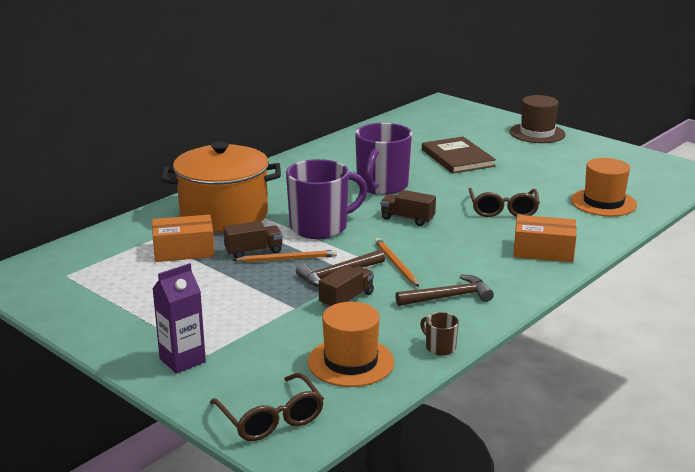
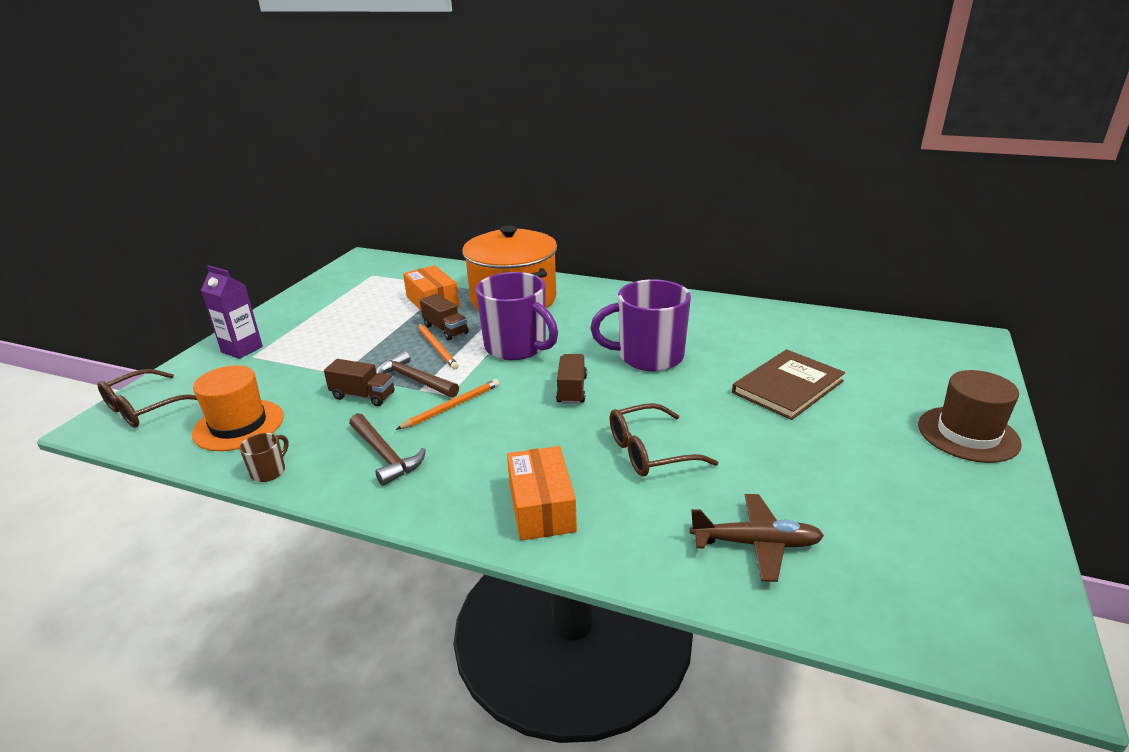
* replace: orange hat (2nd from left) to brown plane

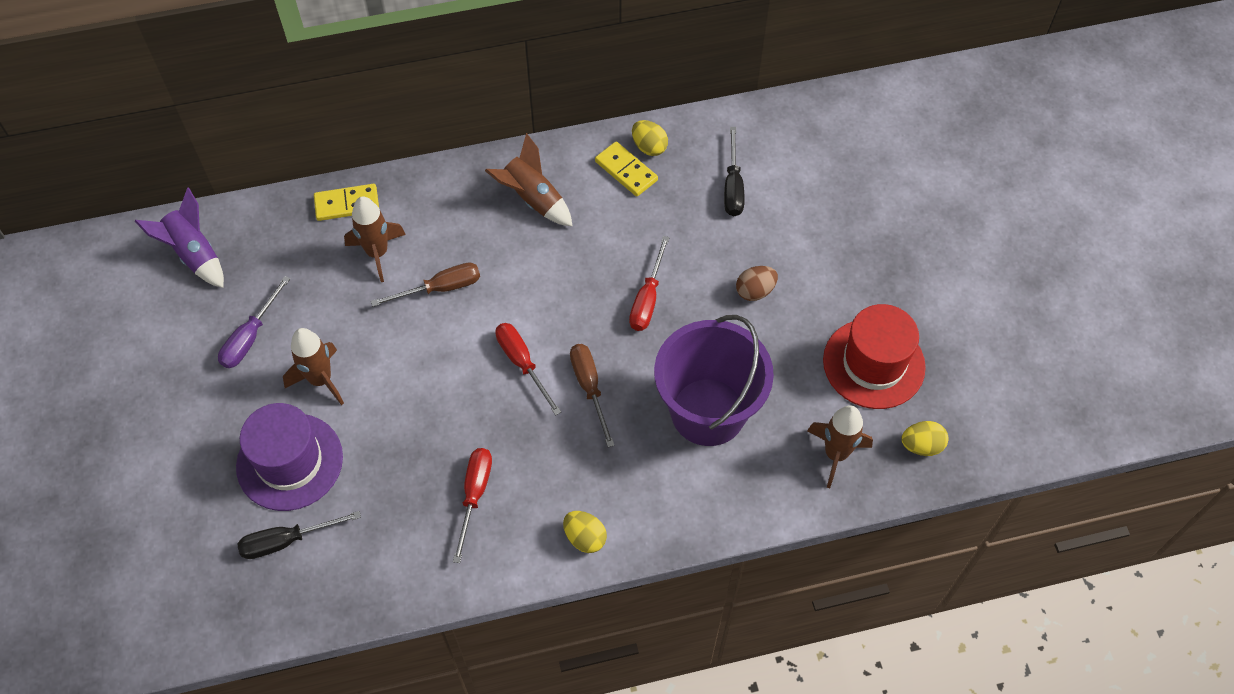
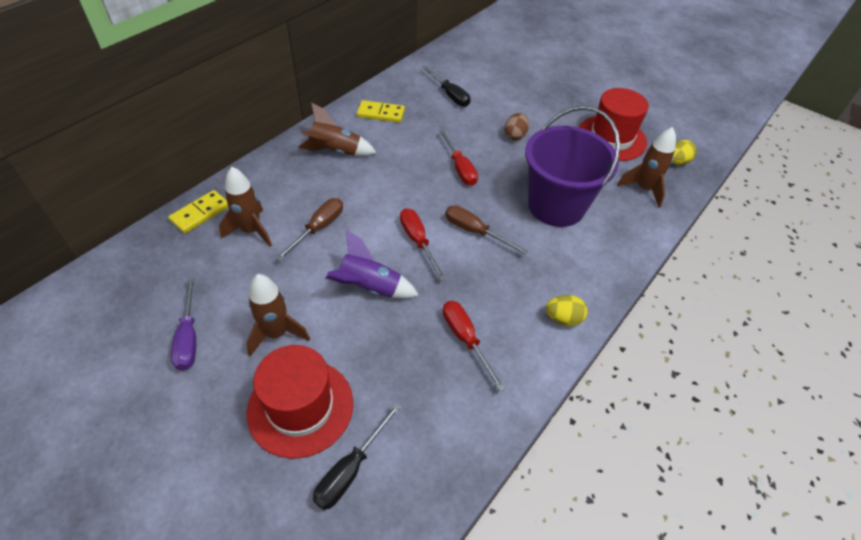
* delete: yellow egg (2nd from left)
* move: purple rocket
* rotate: red screwdriver (2nd from left in the first image) 45 degrees clockwise
* recolor: purple hat to red hat (1st from left)

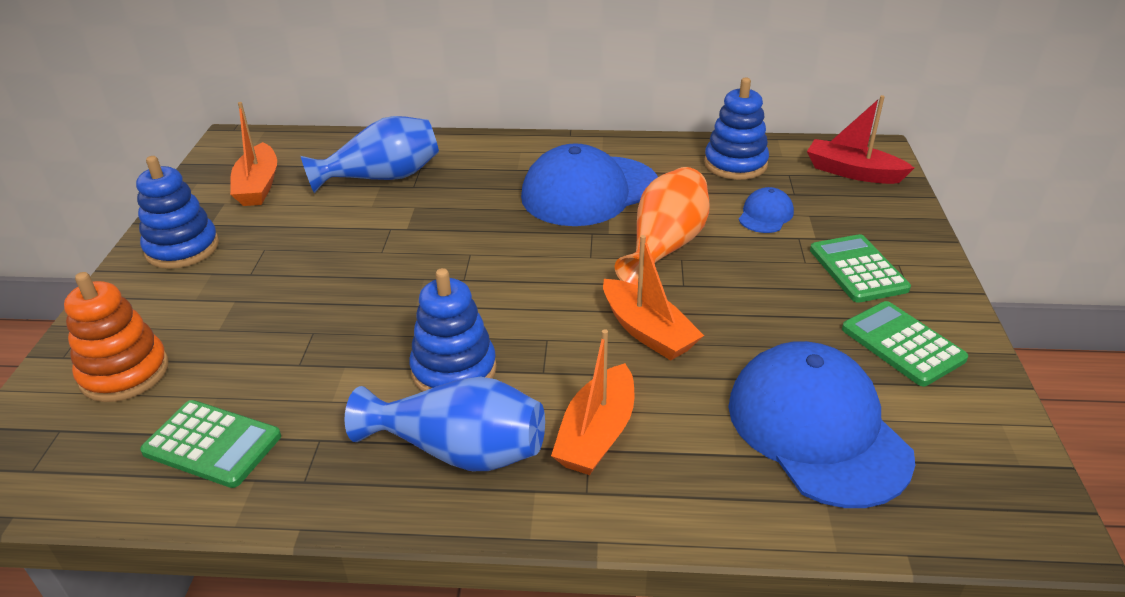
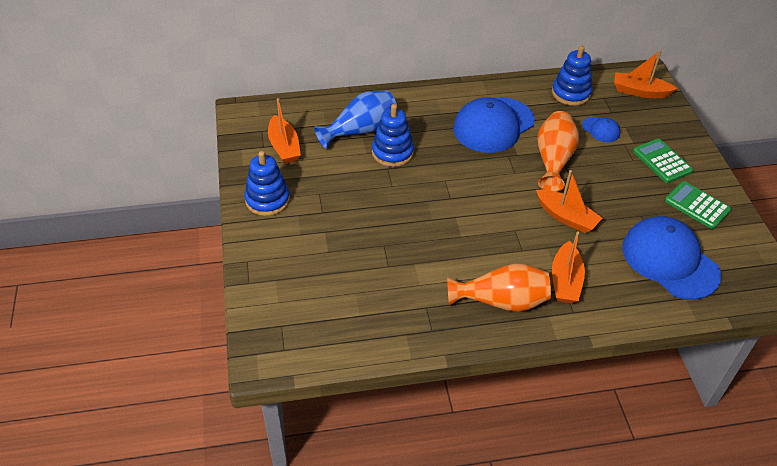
* recolor: red boat to orange boat (4th from left)
* rotate: blue cap (2nd from left) 120 degrees clockwise
* move: blue stacking toy (2nd from left)
* delete: orange stacking toy
* recolor: blue vase (2nd from left) to orange vase (1st from left)
* delete: green calculator (1st from left)

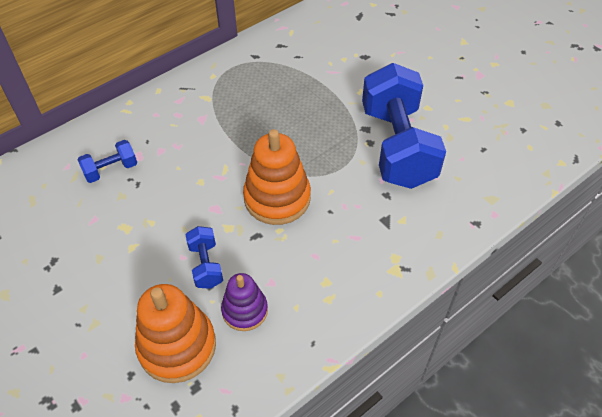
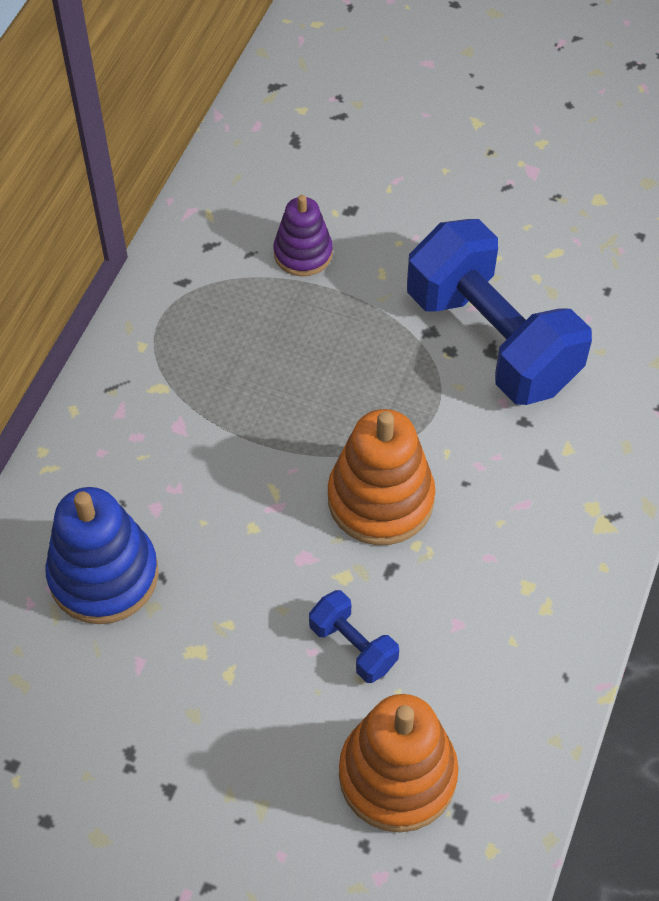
* replace: blue dumbbell (1st from left) to blue stacking toy
* move: purple stacking toy

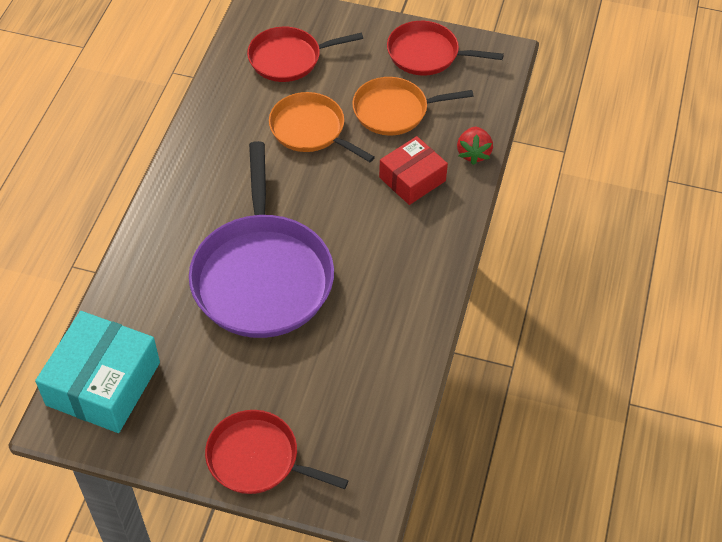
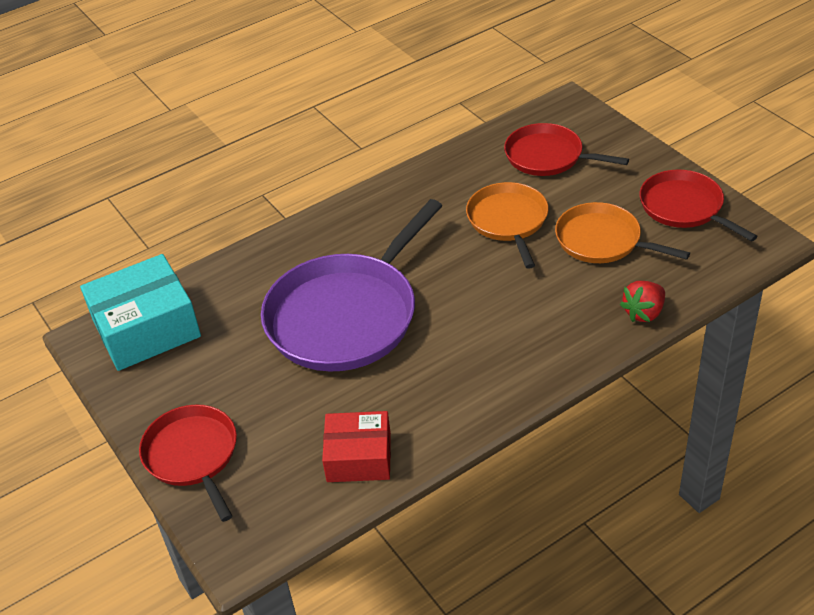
* move: red box

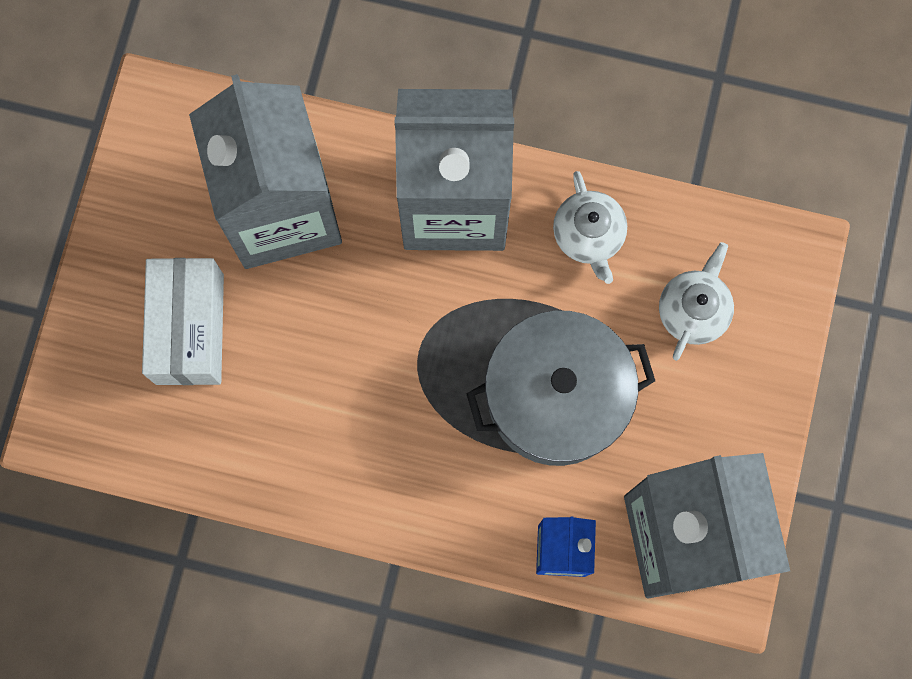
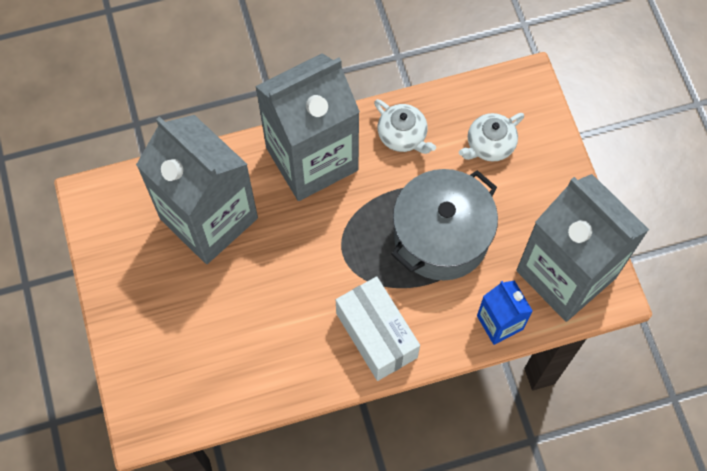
* rotate: white teapot (2nd from left) 120 degrees counterclockwise
* move: white box

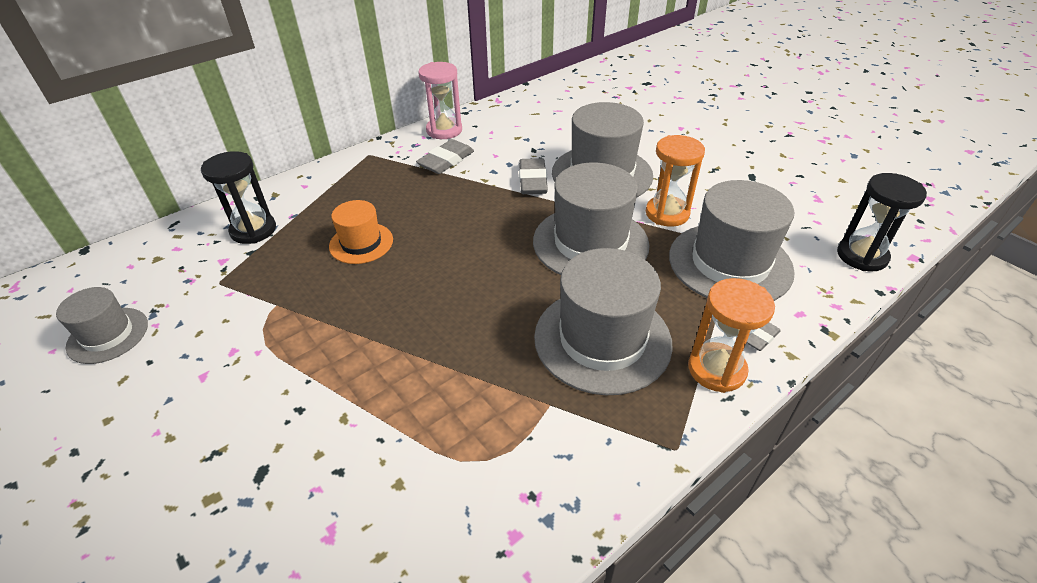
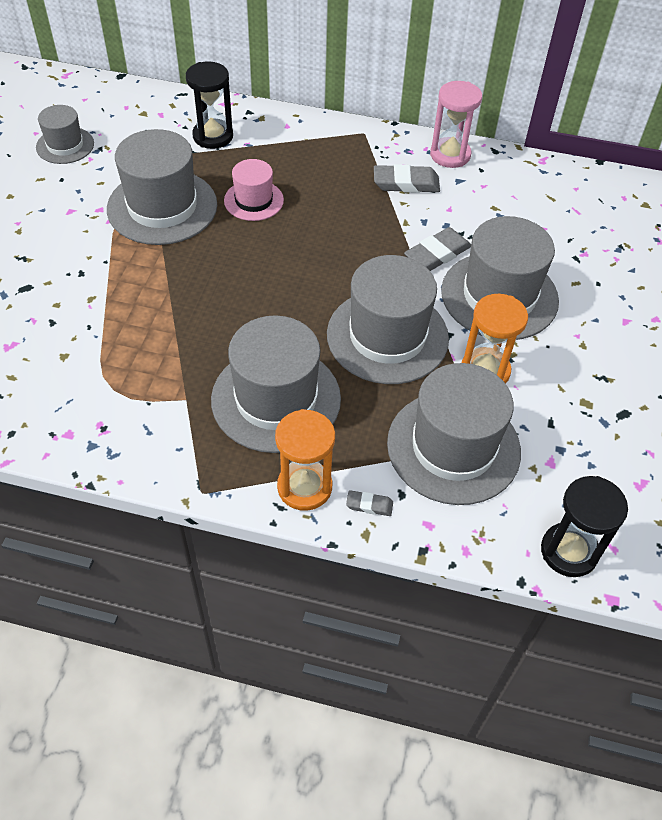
* recolor: orange hat to pink hat
* insert: grey hat (2nd from left)

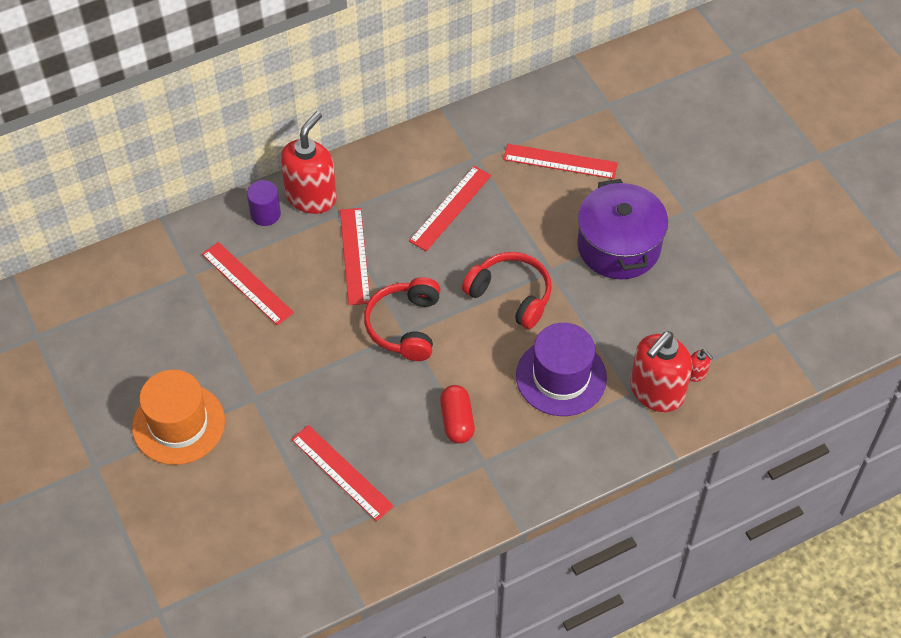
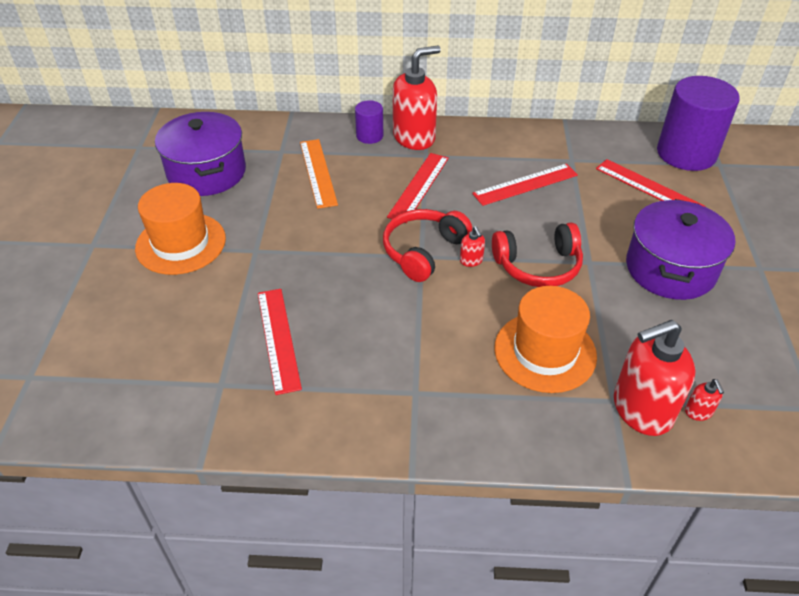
* recolor: red ruler (1st from left) to orange ruler
* rotate: red headphones (2nd from left) 105 degrees clockwise
* recolor: purple hat to orange hat (2nd from left)
* delete: red capsule
* insert: purple cylinder (2nd from left)
* insert: purple pot (1st from left)
* insert: red soap dispenser (2nd from left)

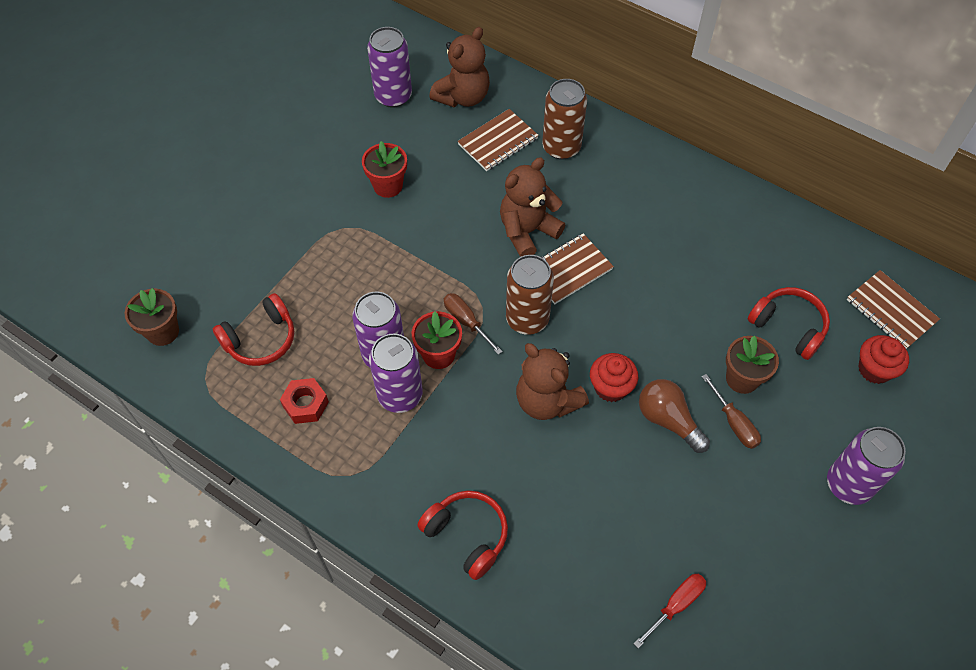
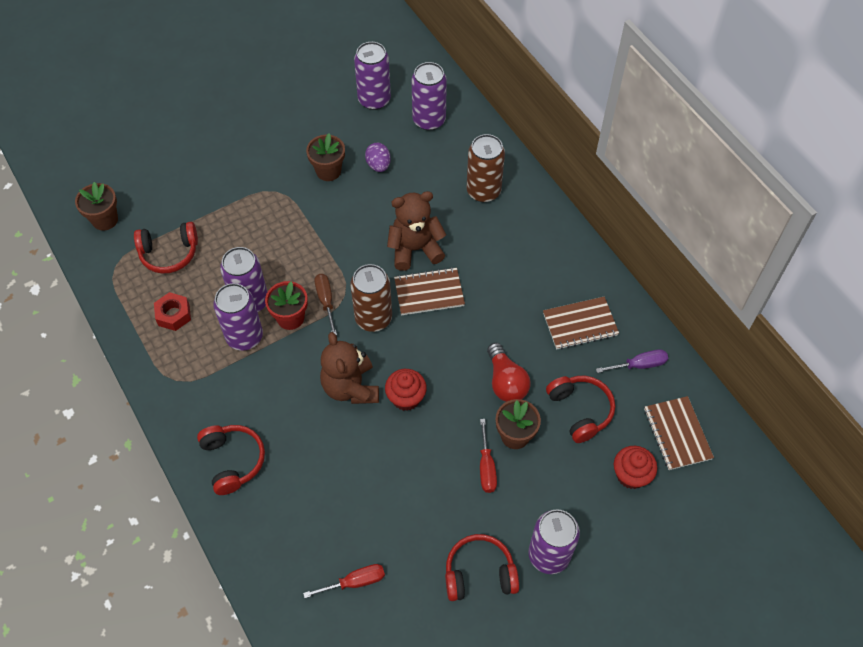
* replace: brown teddy bear (1st from left) to purple can (4th from left)
* move: brown notebook (1st from left in the first image) to brown notebook (2nd from left)
* recolor: red flower pot (1st from left) to brown flower pot (2nd from left)
* recolor: brown screwdriver (2nd from left) to red screwdriver (2nd from left)
* delete: brown light bulb
* insert: purple egg
* insert: red light bulb
* insert: purple screwdriver
* insert: red headphones (3rd from left)

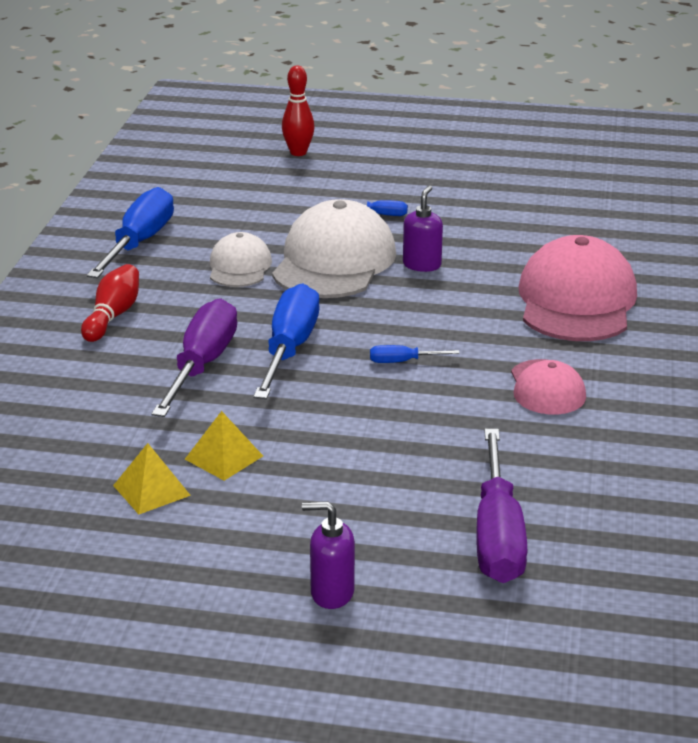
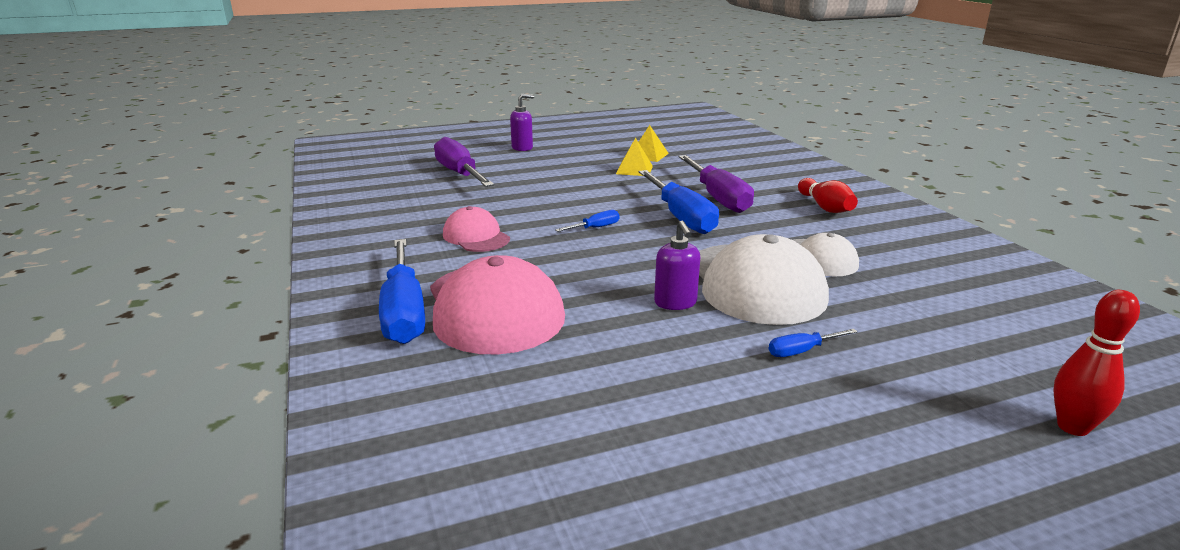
* move: blue screwdriver (1st from left)

